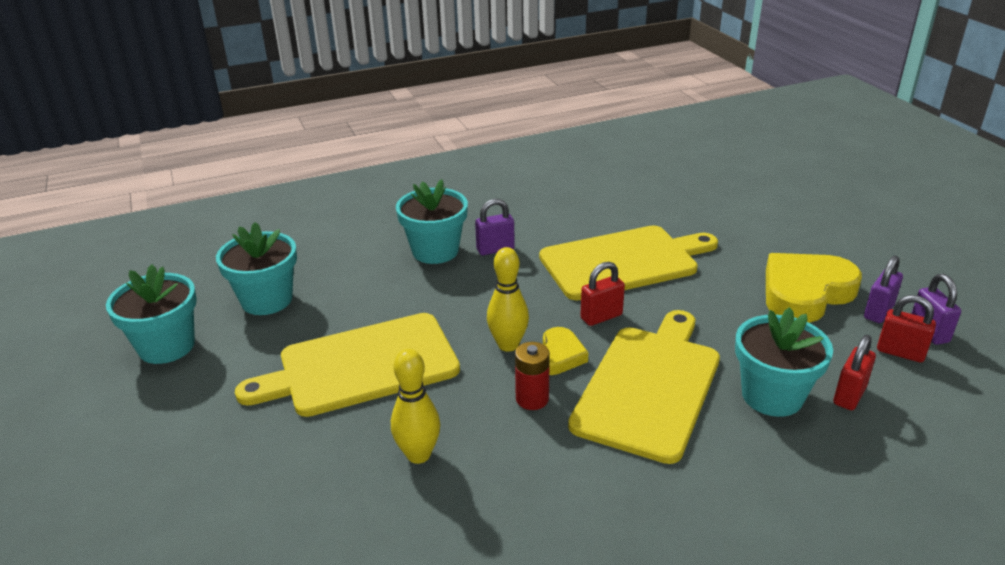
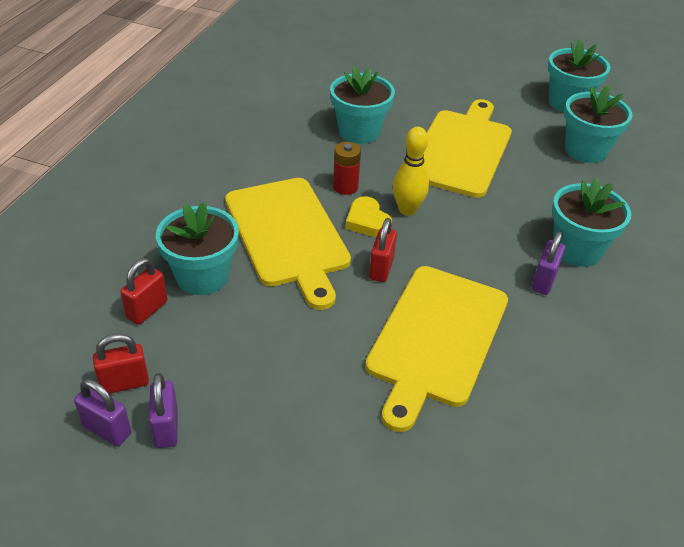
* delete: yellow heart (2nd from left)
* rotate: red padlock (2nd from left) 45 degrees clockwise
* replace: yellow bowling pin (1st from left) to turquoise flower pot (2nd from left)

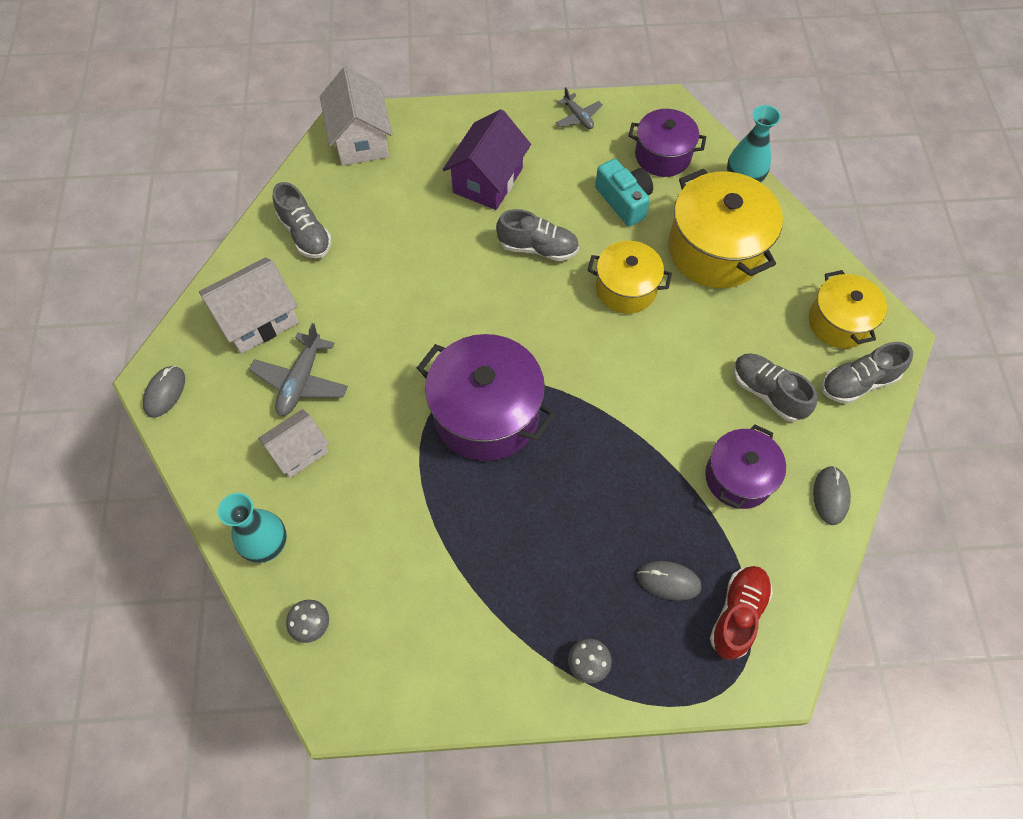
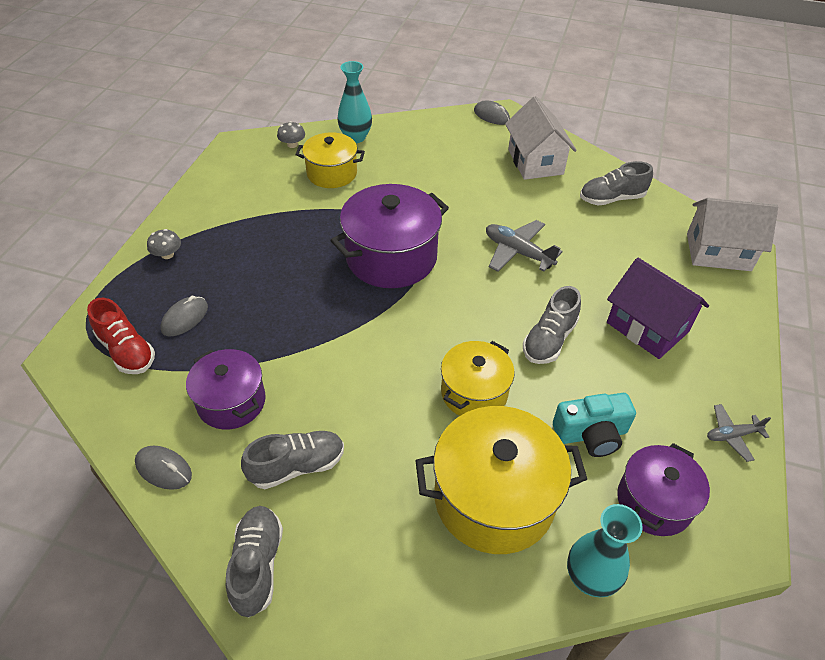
* move: yellow pot (3rd from left in the first image) to yellow pot (1st from left)
* move: grey plane (1st from left)
* delete: white house (2nd from left)

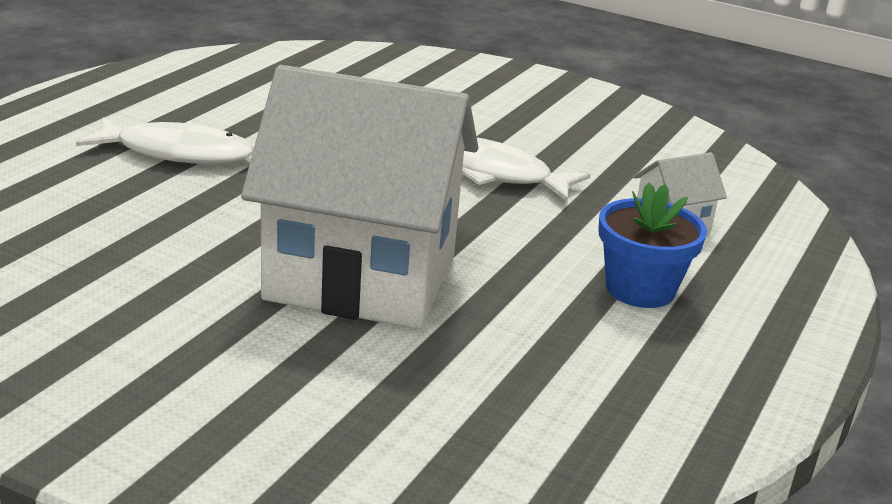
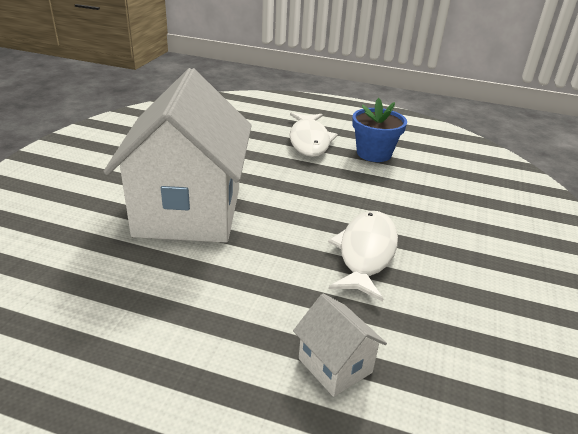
* move: blue flower pot

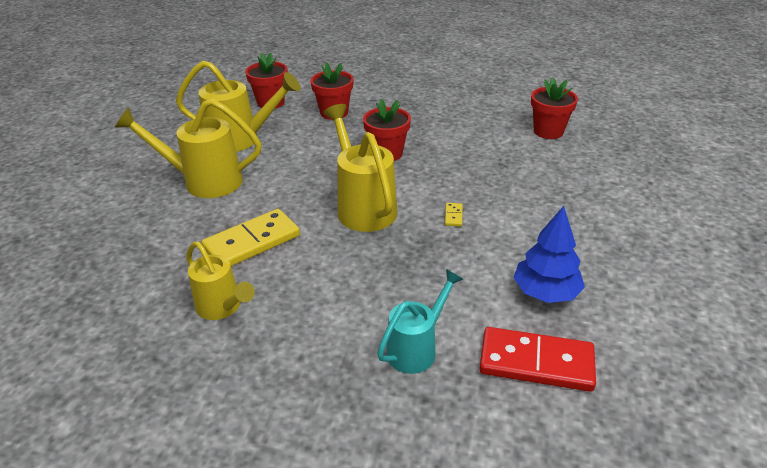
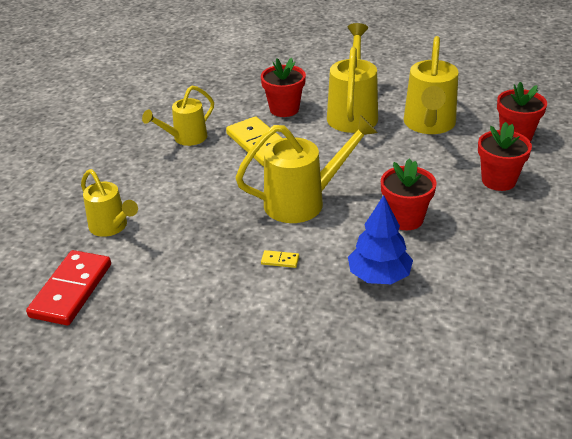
* move: red flower pot (4th from left in the first image) to red flower pot (1st from left)
* move: blue tree
* recolor: turquoise watering can to yellow watering can (1st from left)

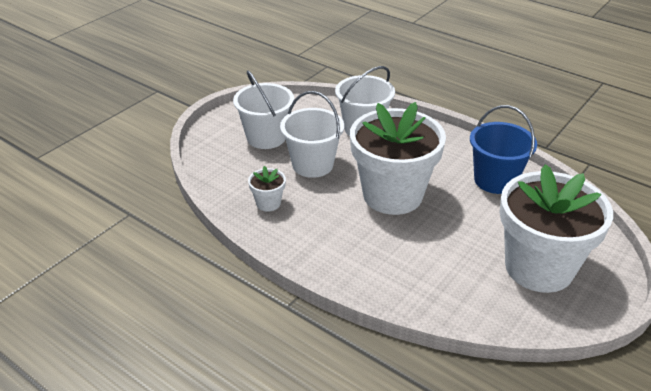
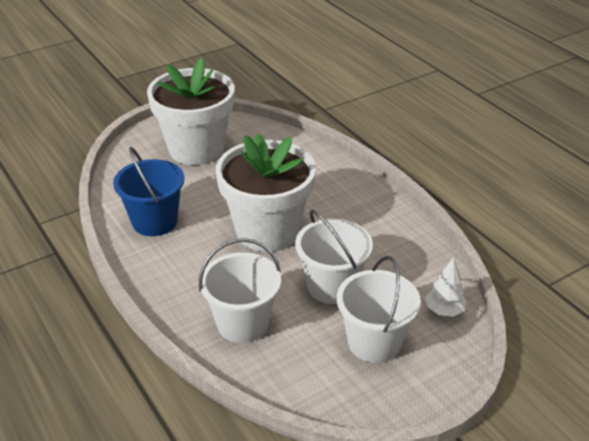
* delete: white flower pot (1st from left)
* insert: white tree

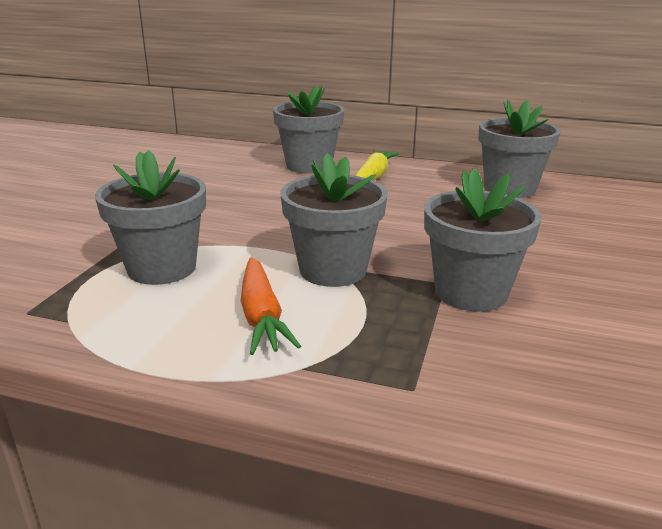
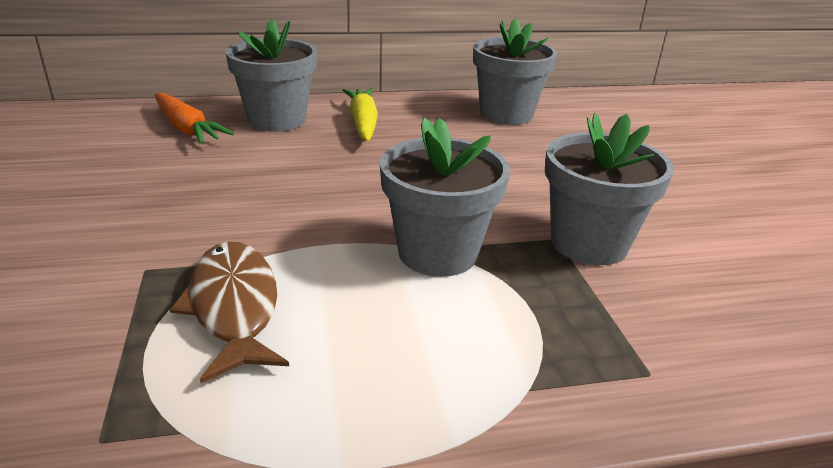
* replace: grey flower pot (1st from left) to brown fish
* move: orange carrot

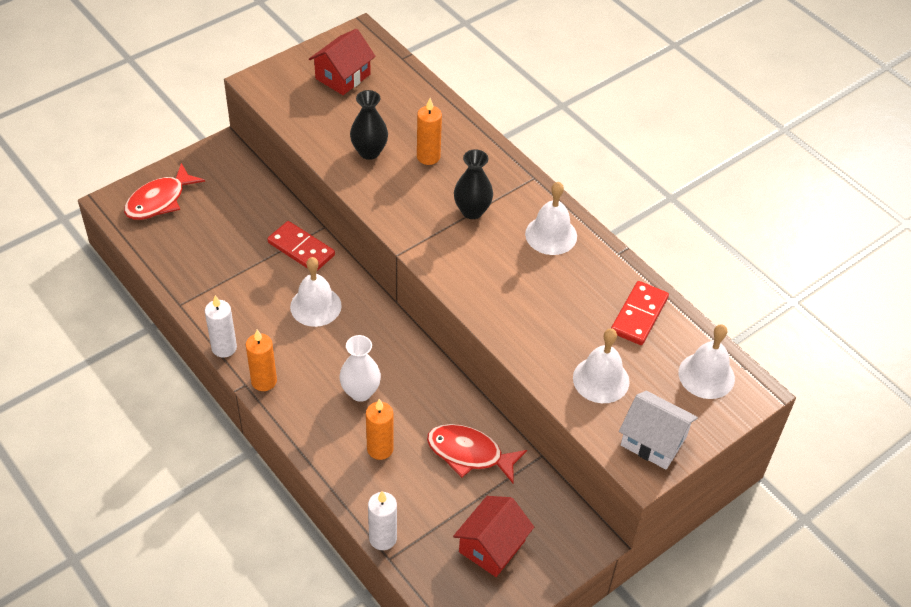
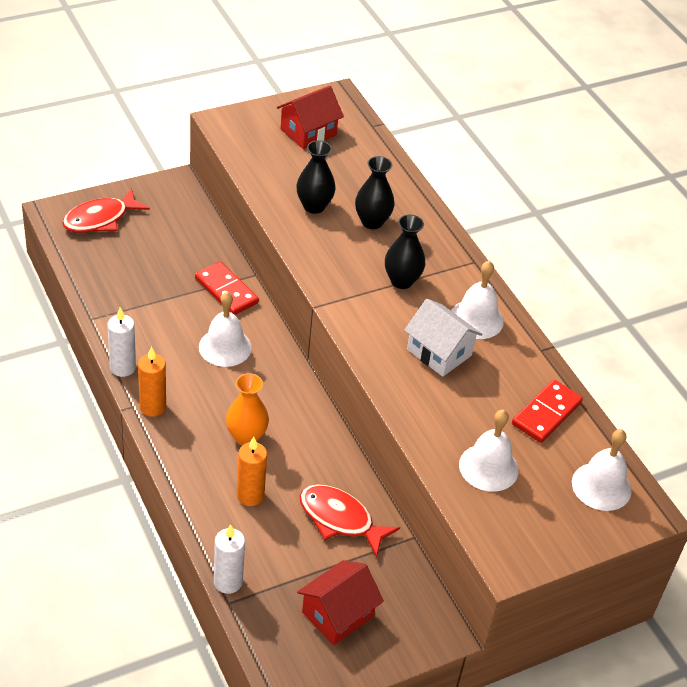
* replace: orange candle (3rd from left) to black vase (2nd from left)
* recolor: white vase to orange vase
* move: white house

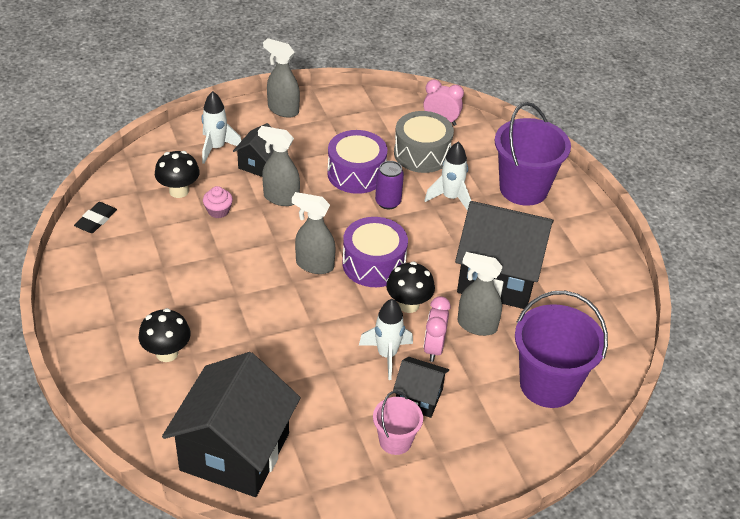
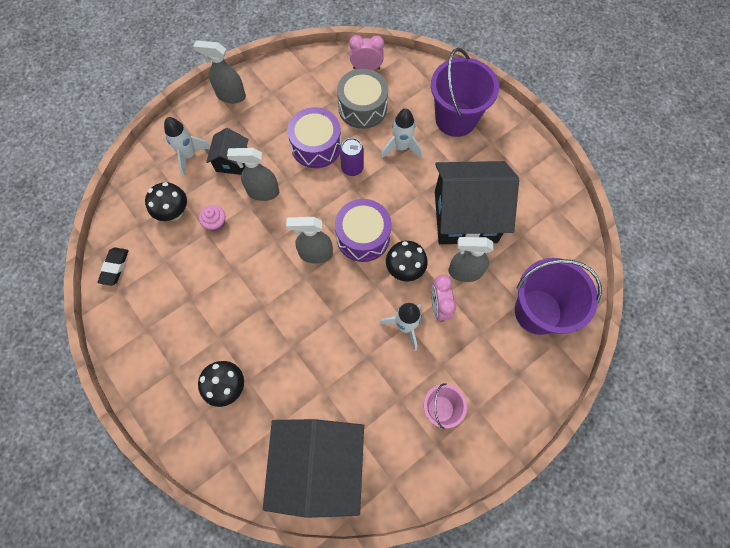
* delete: black house (3rd from left)

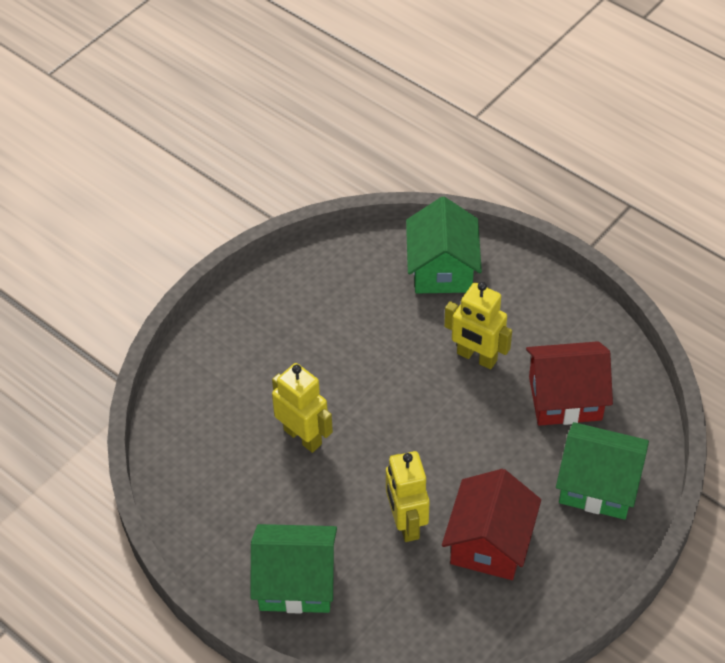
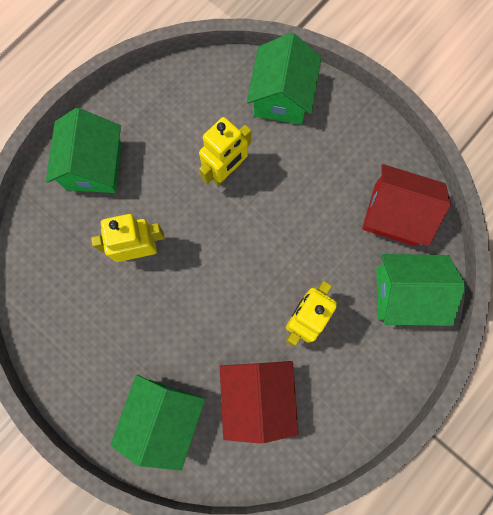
* move: red house (1st from left in the first image) to red house (2nd from left)
* insert: green house (3rd from left)

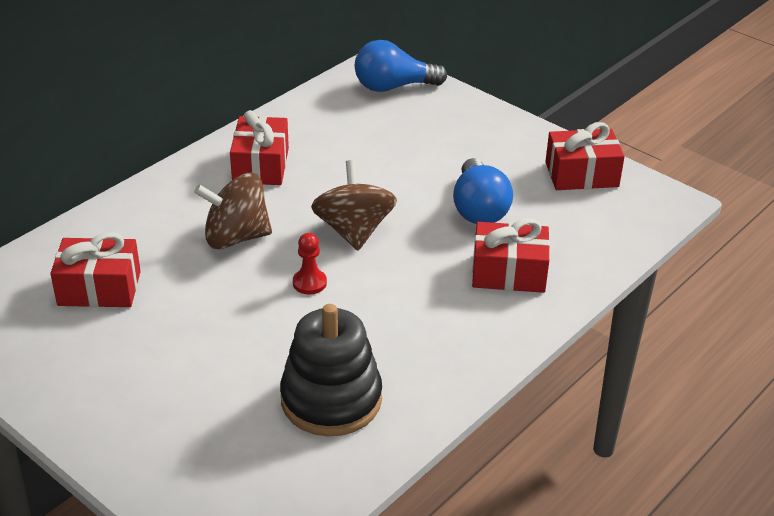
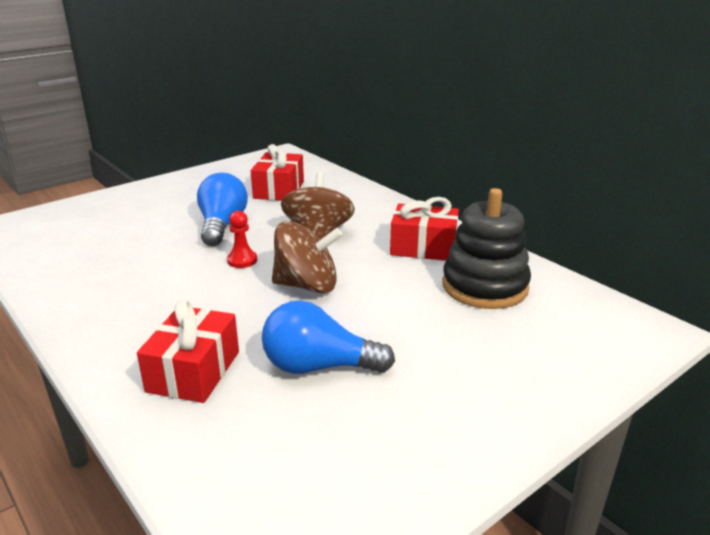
* move: blue light bulb (1st from left)
* delete: red gift (4th from left)
* move: black stacking toy

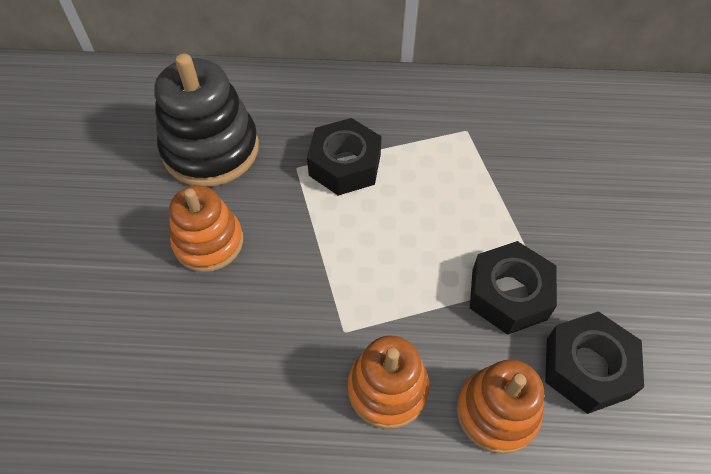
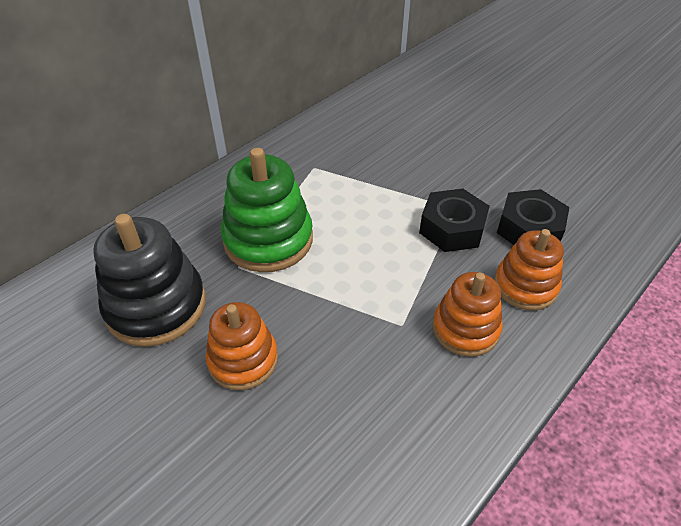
* replace: black nut (1st from left) to green stacking toy

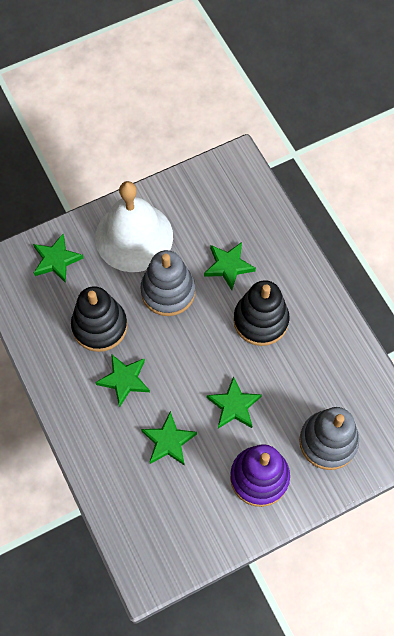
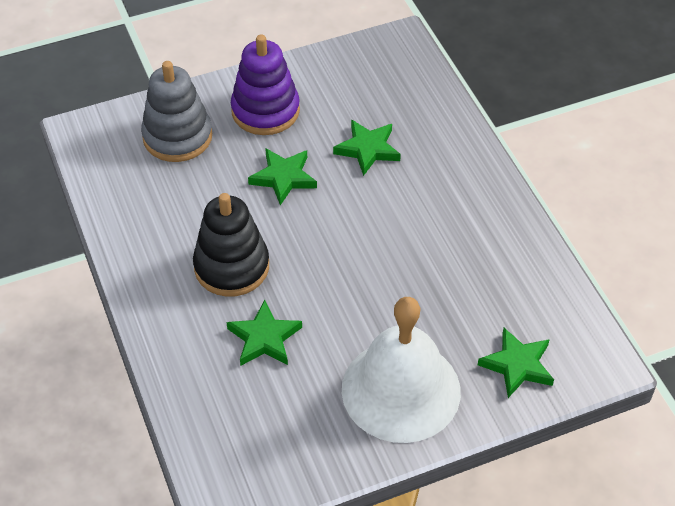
* delete: grey stacking toy (1st from left)
* delete: black stacking toy (1st from left)
* delete: green star (2nd from left)

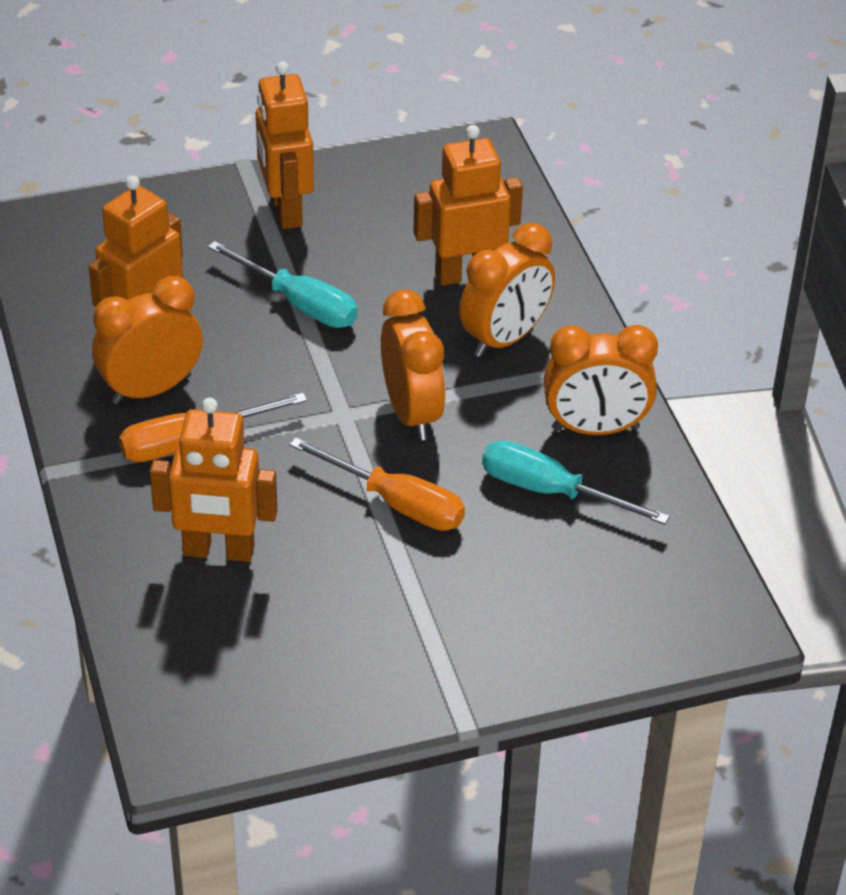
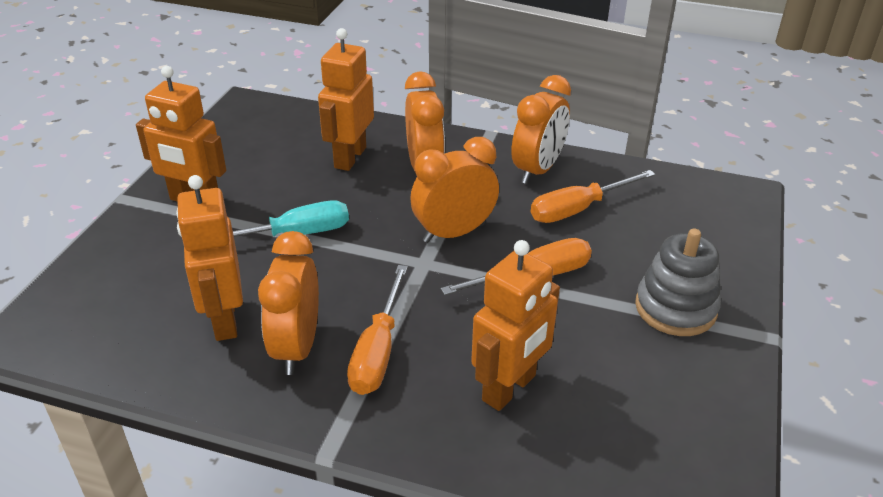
* rotate: orange clock (2nd from left in the first image) 45 degrees counterclockwise
* recolor: turquoise screwdriver (2nd from left) to orange screwdriver (3rd from left)
* insert: grey stacking toy

